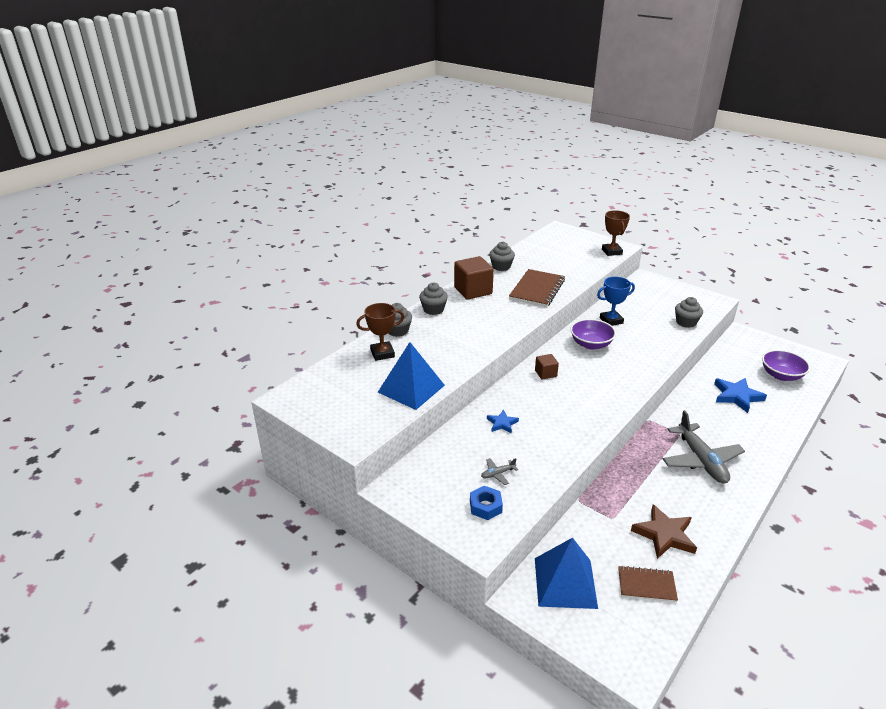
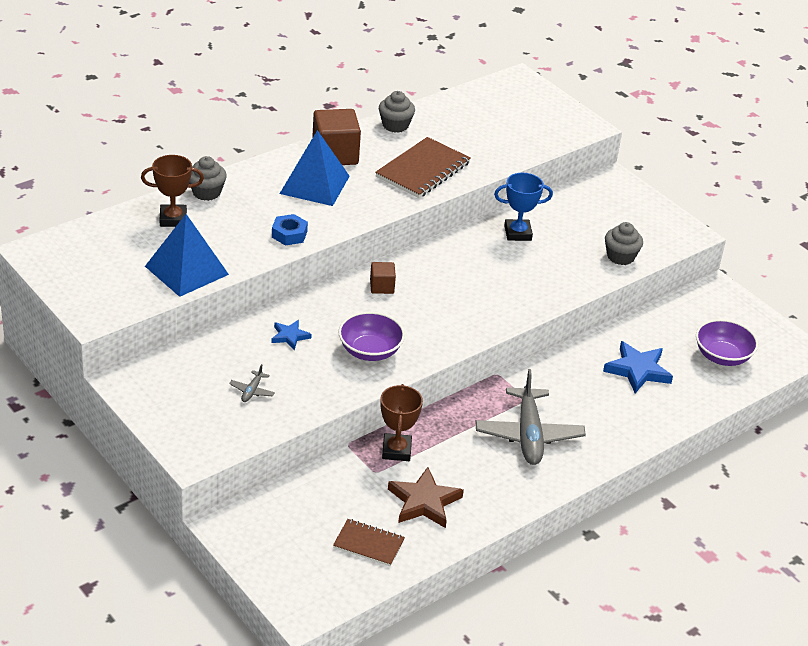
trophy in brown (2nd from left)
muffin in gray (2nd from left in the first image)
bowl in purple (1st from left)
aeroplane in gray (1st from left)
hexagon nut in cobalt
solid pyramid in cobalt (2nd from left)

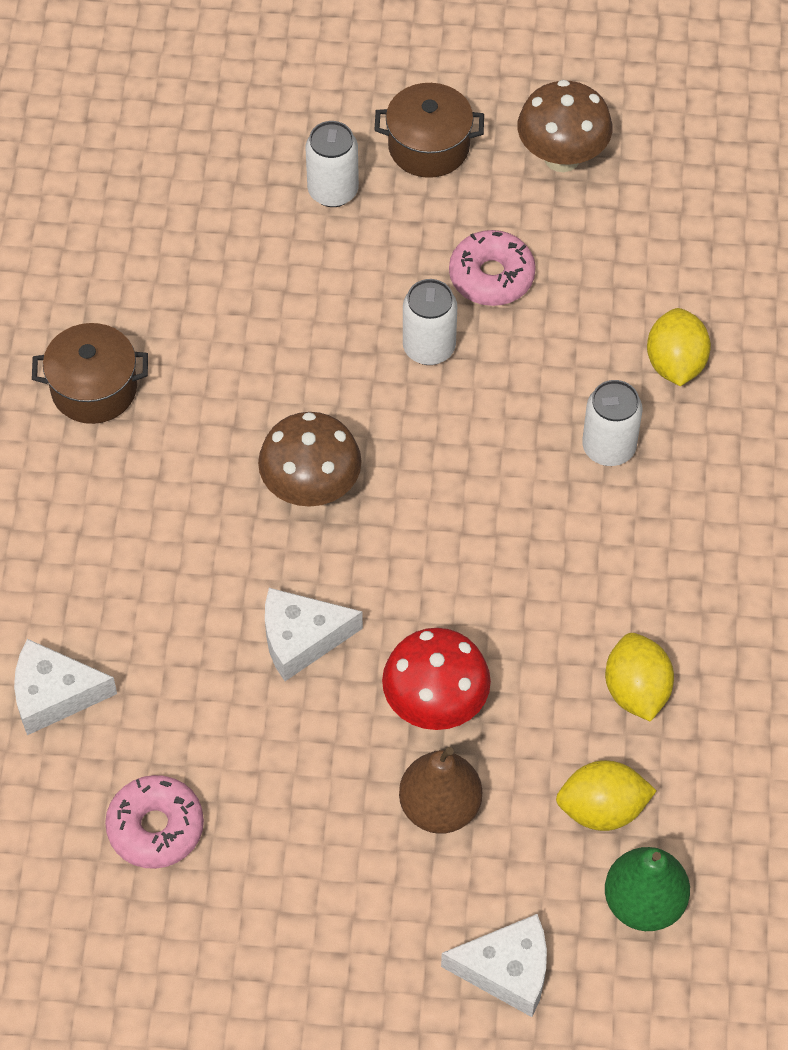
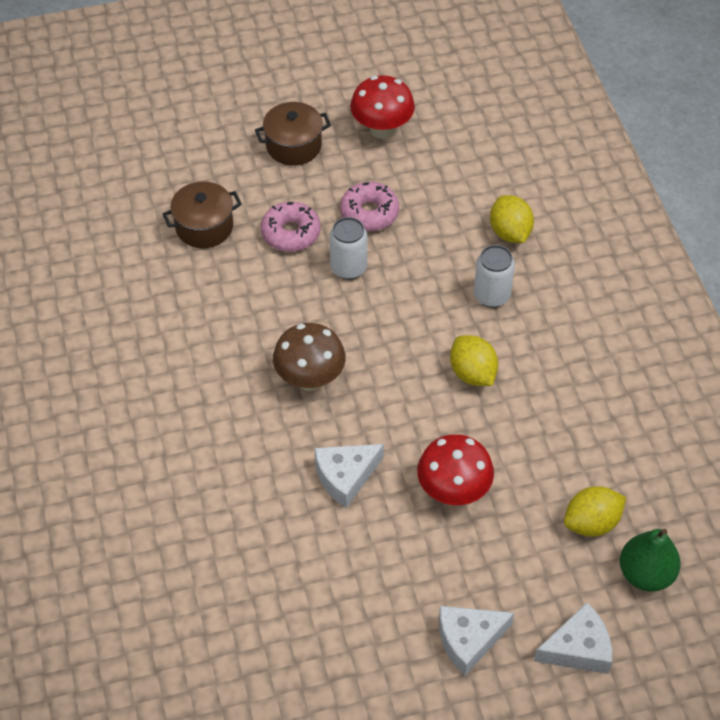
toadstool in crimson (1st from left)
tin in pure white (1st from left in the first image)
stockpot in brown (1st from left)
toy lemon in golden (1st from left)
cheese in pure white (2nd from left)
toy pear in brown
doughnut in rosy (1st from left)

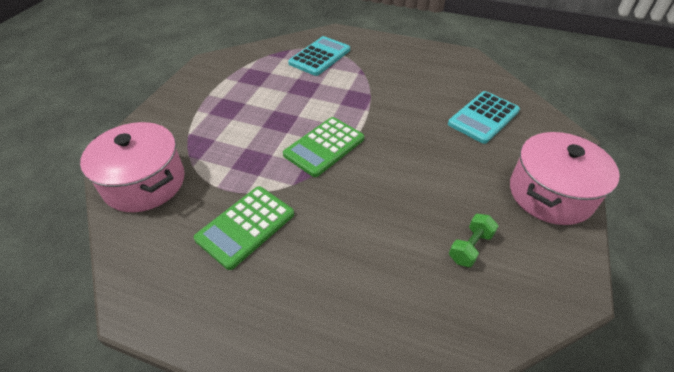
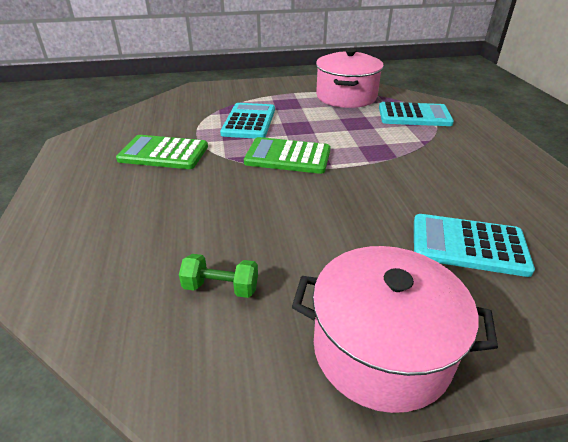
stockpot in rosy (1st from left)
calculator in turquoise (1st from left)

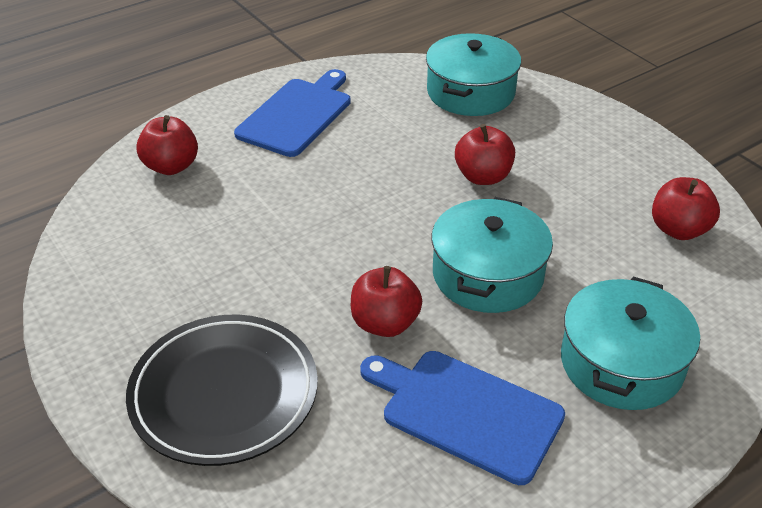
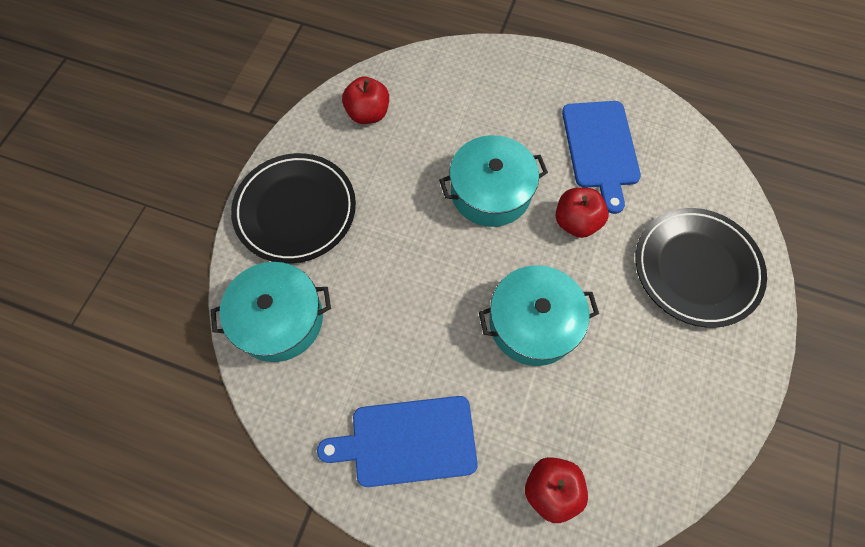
toy apple in crimson (3rd from left in the first image)
stockpot in turquoise (3rd from left)
dinner plate in black (1st from left)

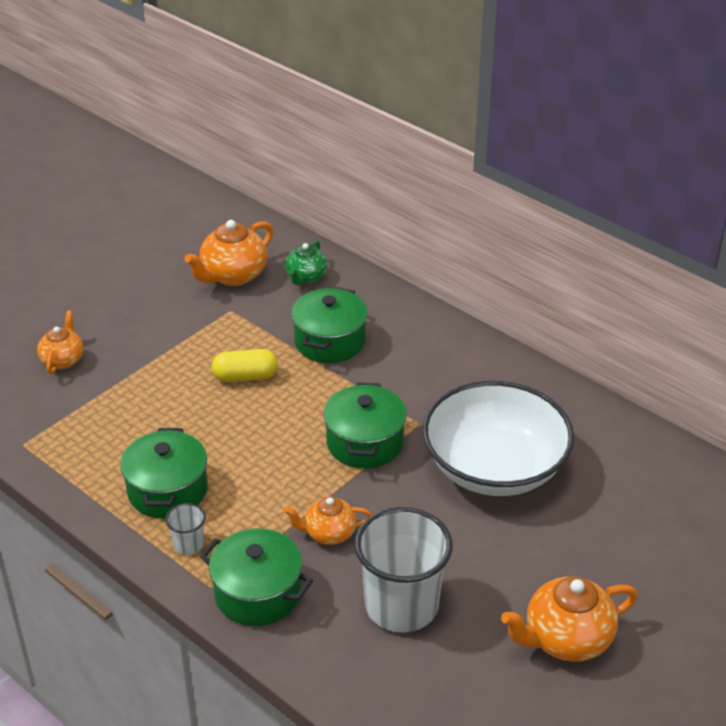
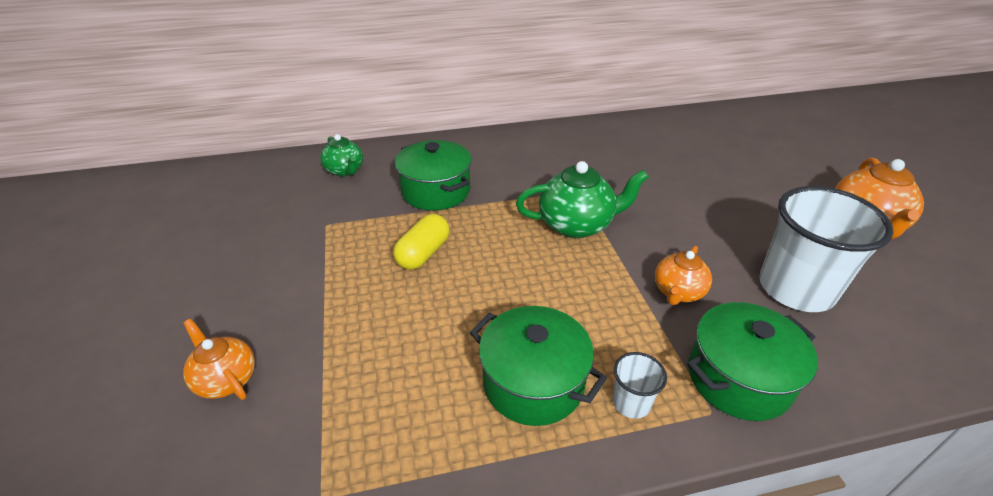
teapot in bright orange (2nd from left in the first image)
bowl in pure white
teapot in green (2nd from left)

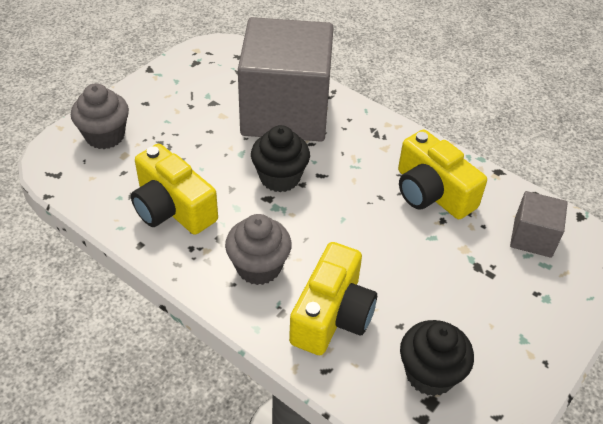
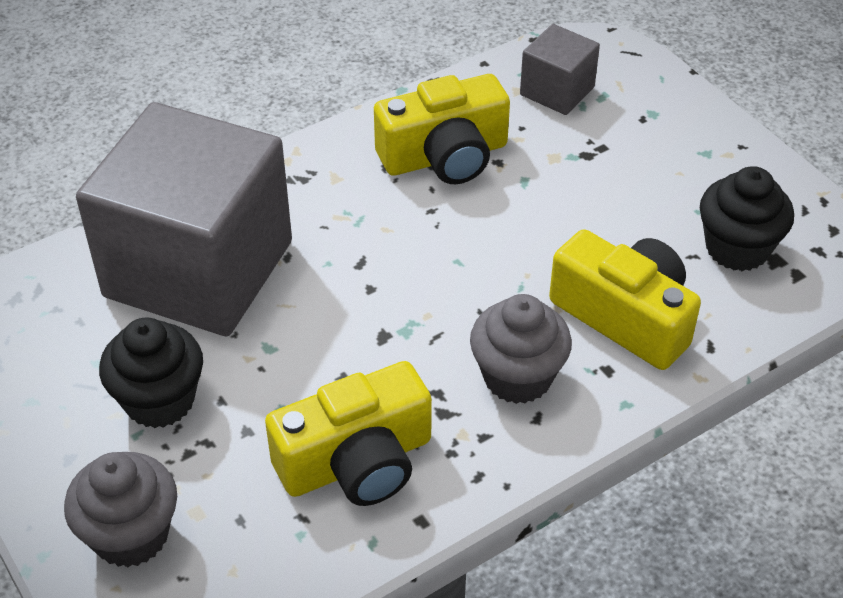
muffin in black (1st from left)

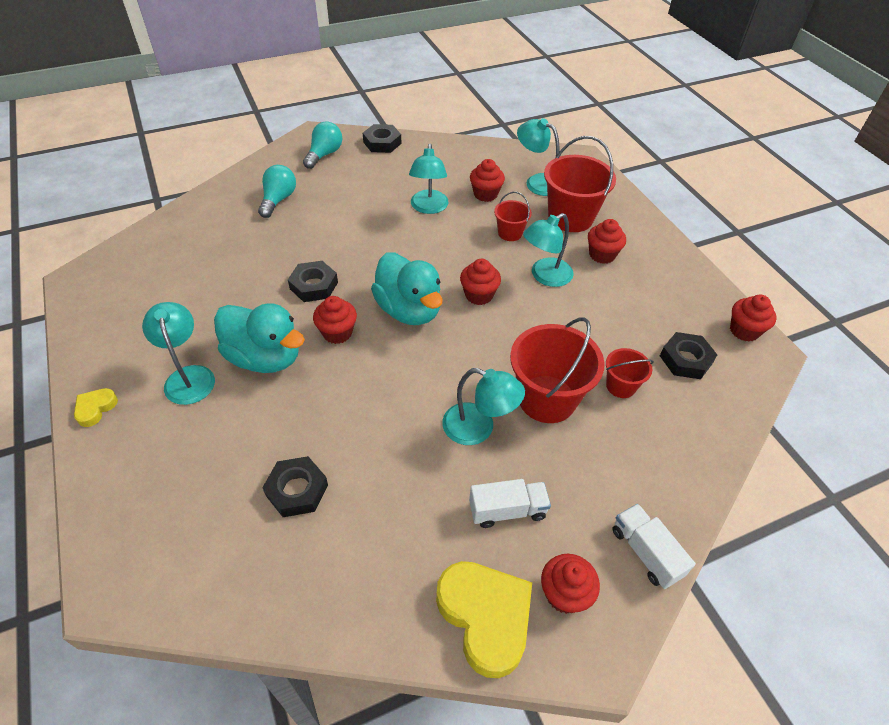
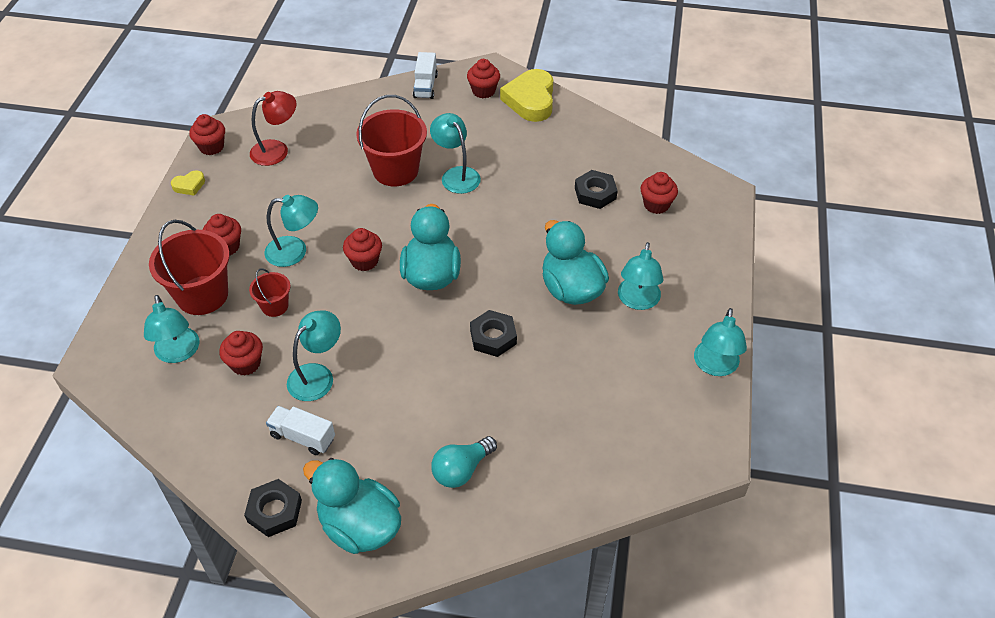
duck in turquoise (1st from left)
muffin in crimson (6th from left)
reading lamp in crimson
bucket in crimson (4th from left in the first image)
heart shape in golden (1st from left)
truck in pure white (1st from left)
reading lamp in turquoise (6th from left)

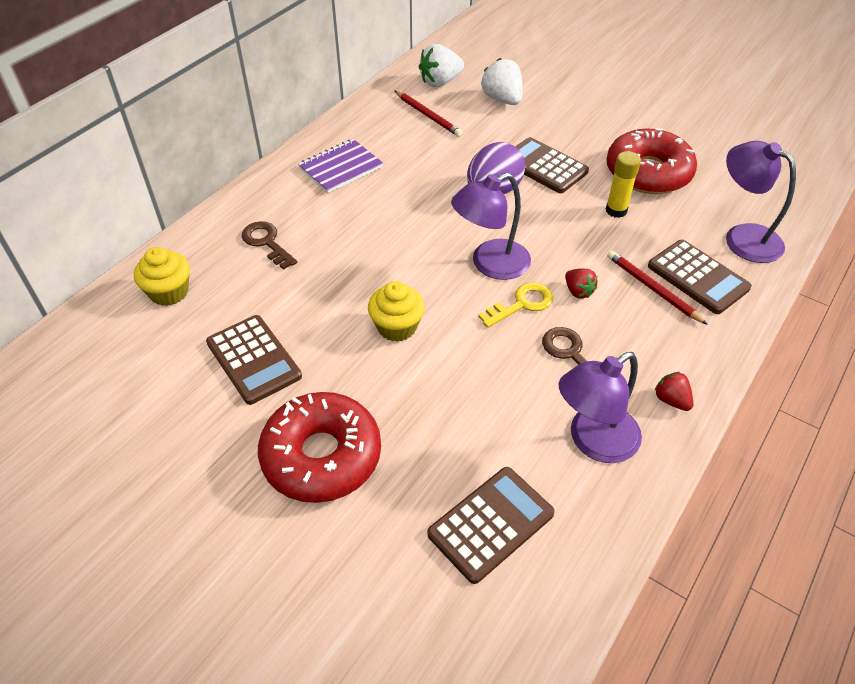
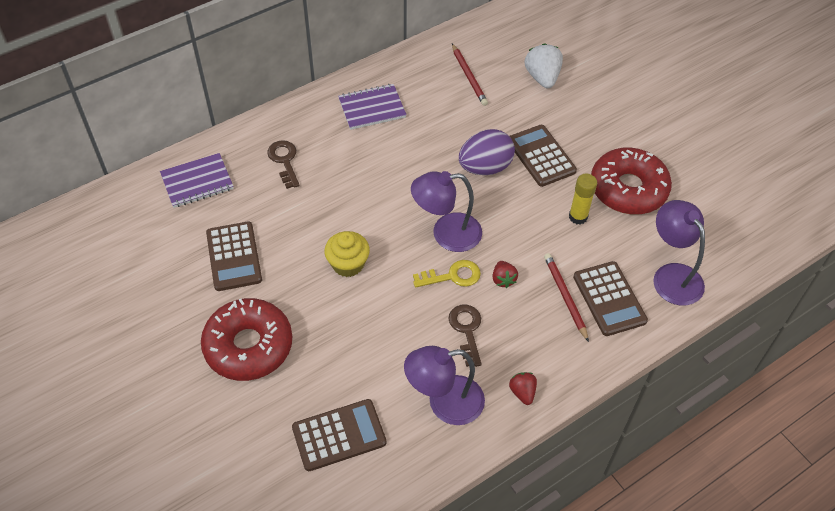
strawberry in pure white (1st from left in the first image)
notepad in purple (1st from left)

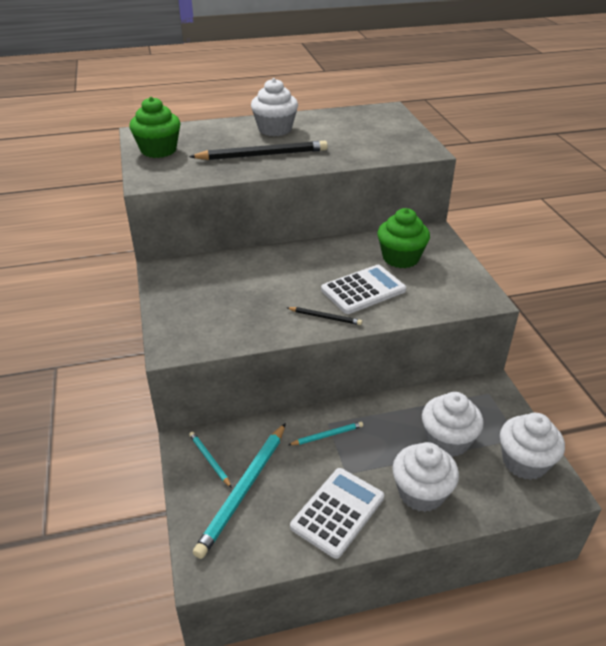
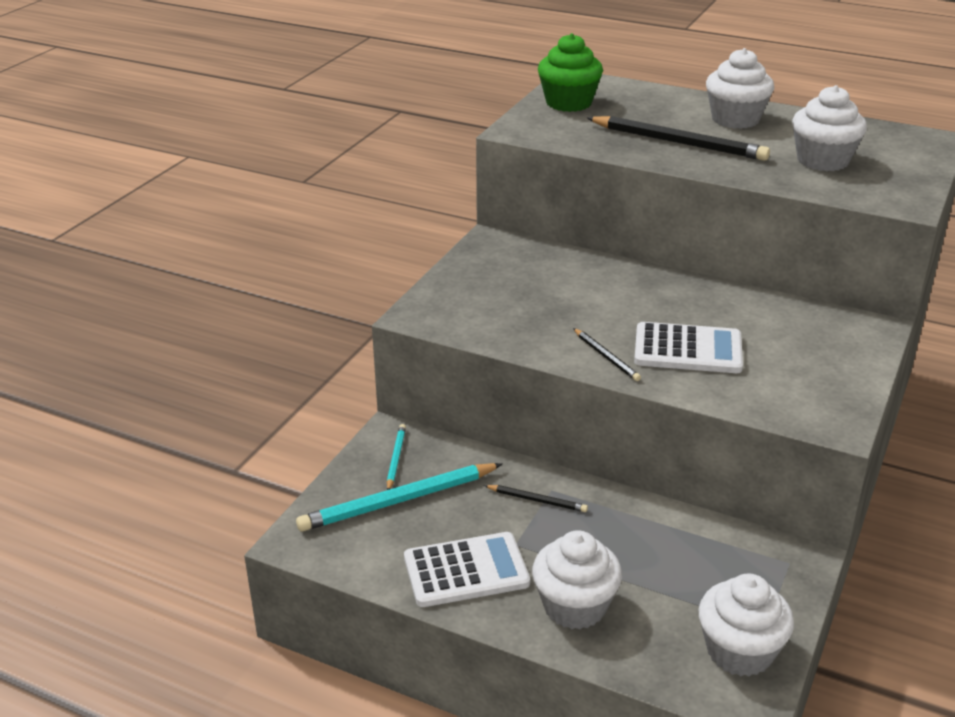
muffin in green (2nd from left in the first image)
muffin in pure white (4th from left)
lead pencil in black (1st from left)

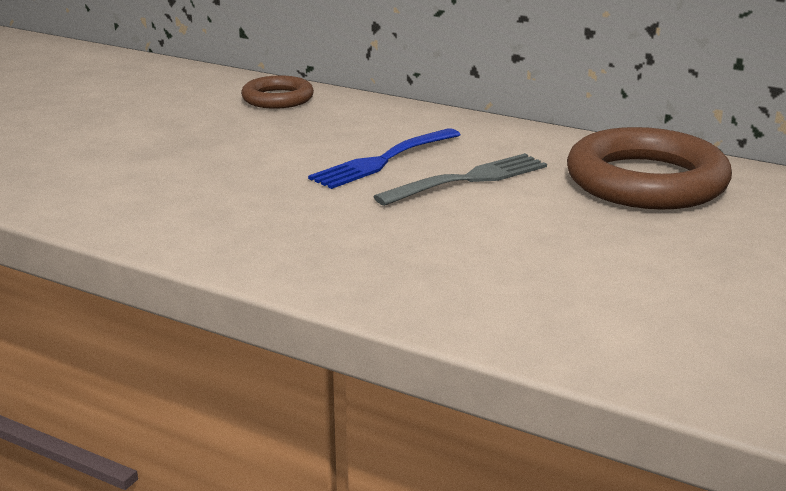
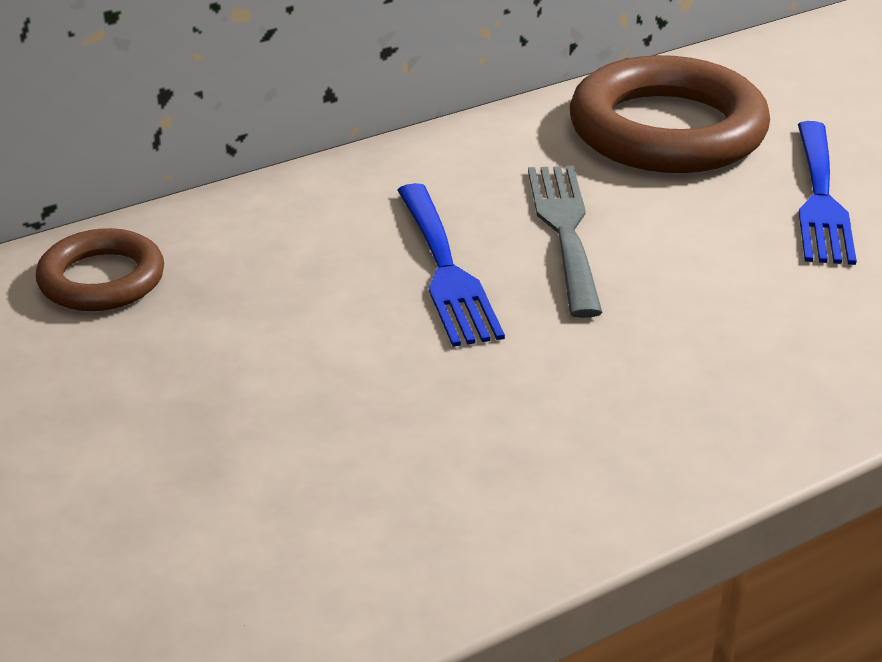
fork in cobalt (2nd from left)

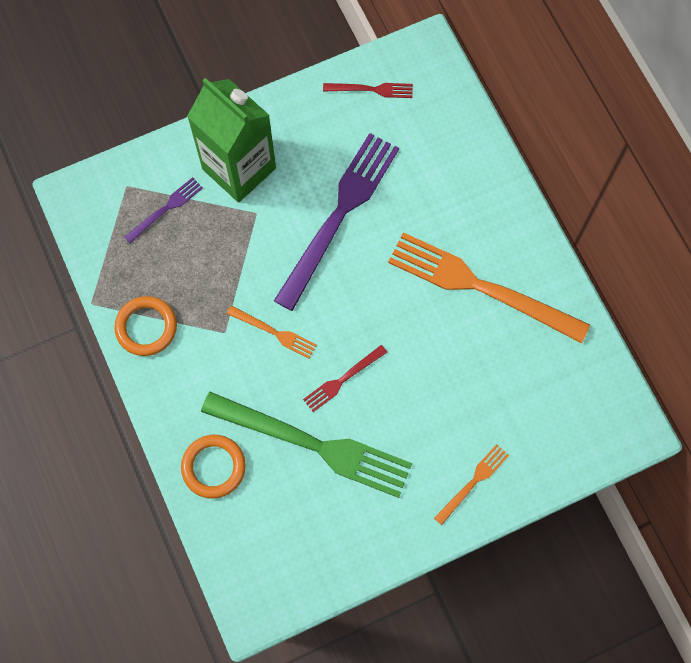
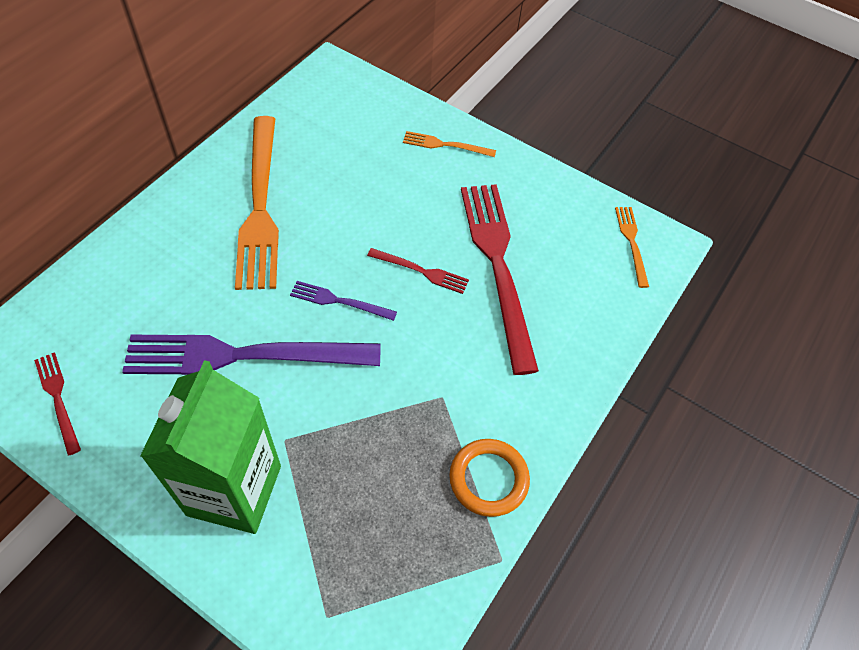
fork in purple (2nd from left)
fork in bright orange (3rd from left)
fork in crimson (3rd from left)
hoop in bright orange (2nd from left in the first image)

